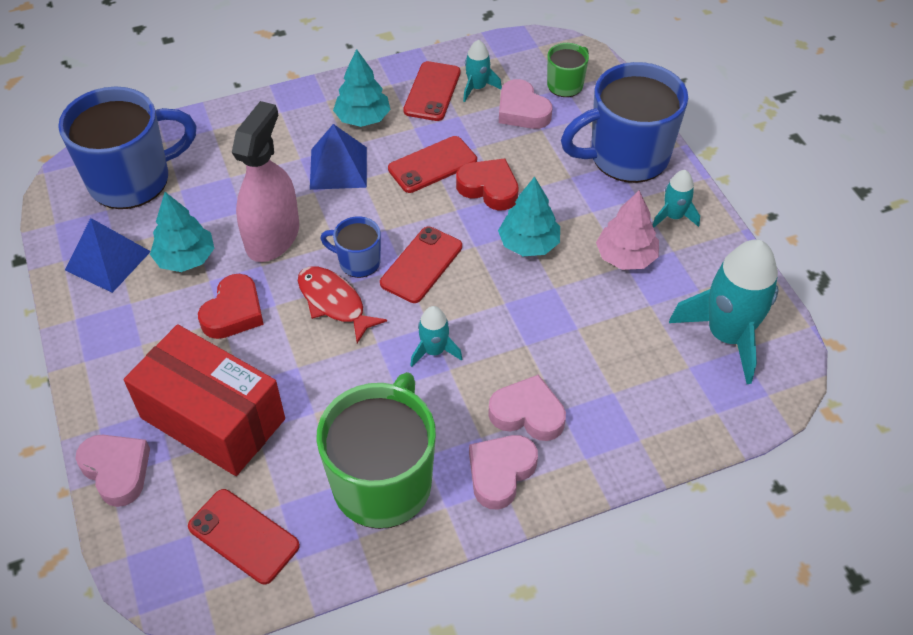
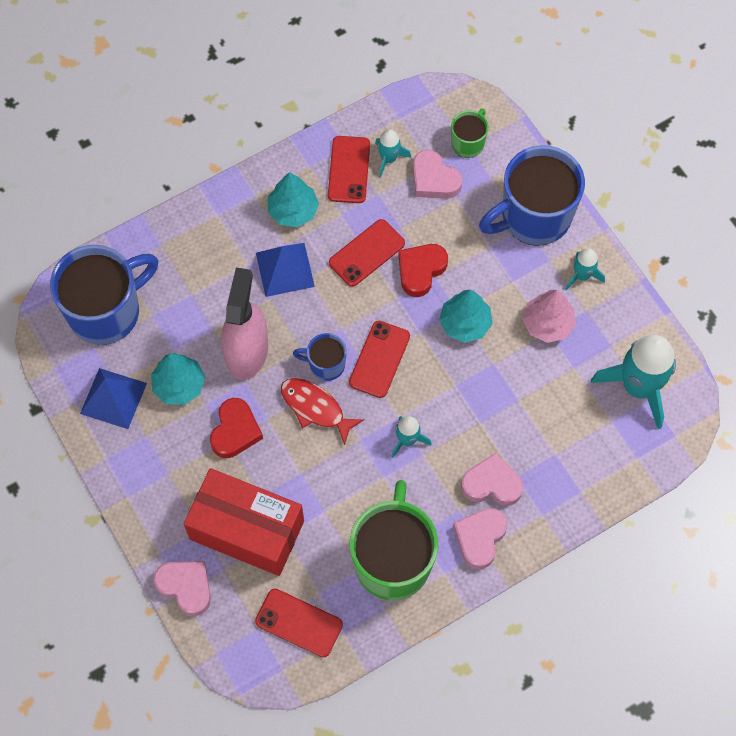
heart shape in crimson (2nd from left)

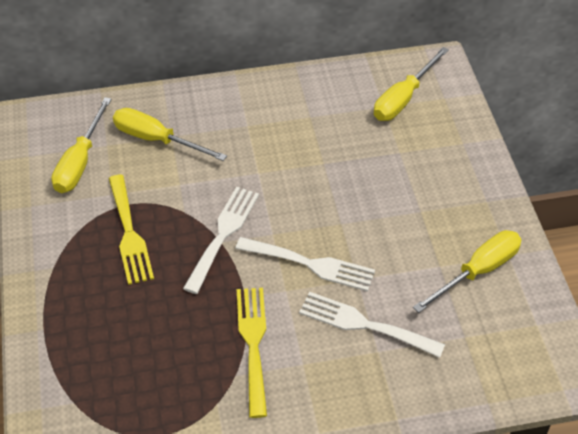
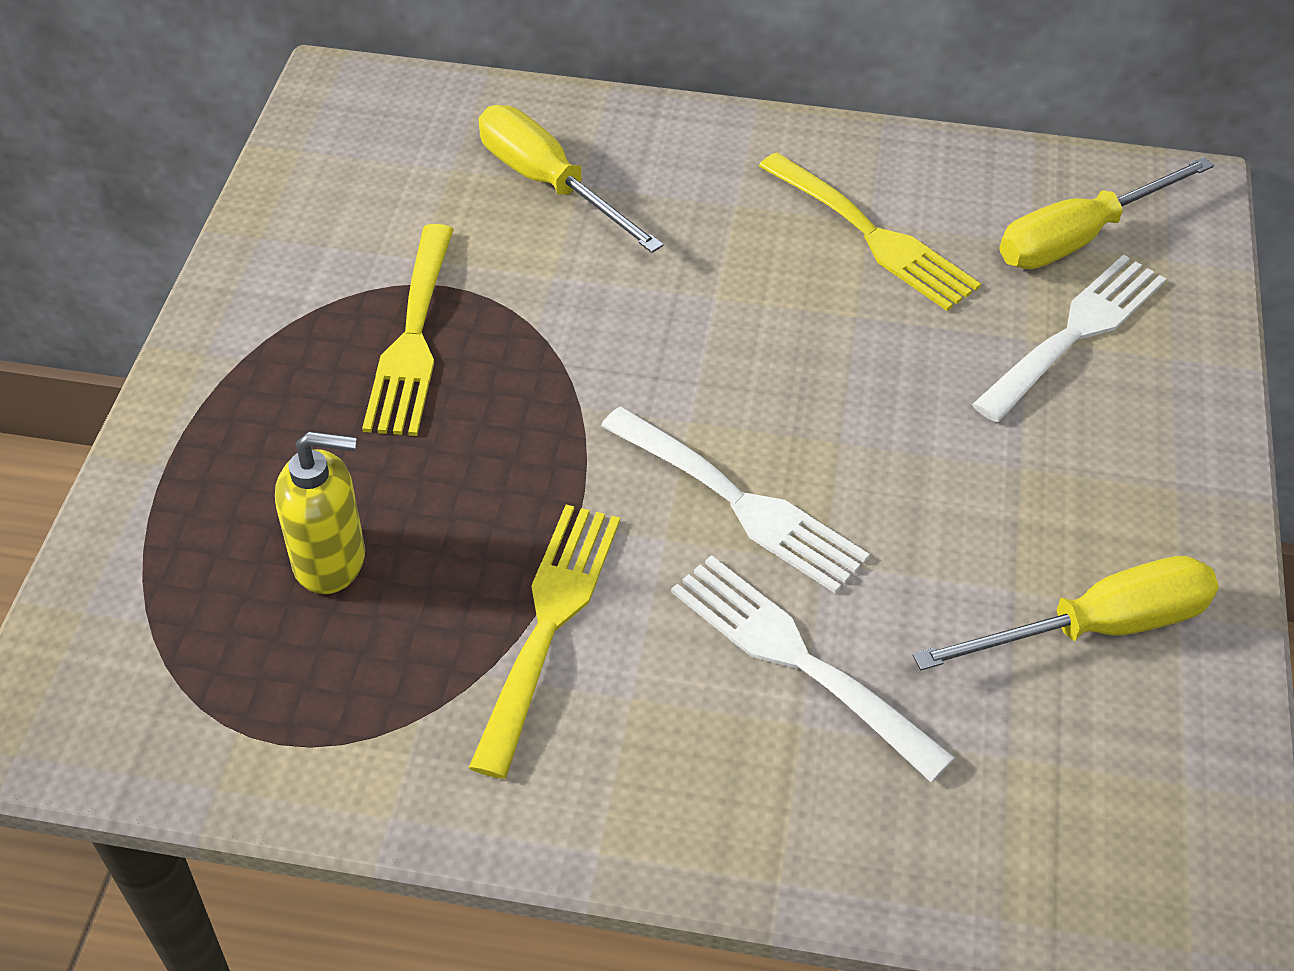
screwdriver in golden (1st from left in the first image)
fork in pure white (3rd from left)
fork in golden (3rd from left)
soap dispenser in golden

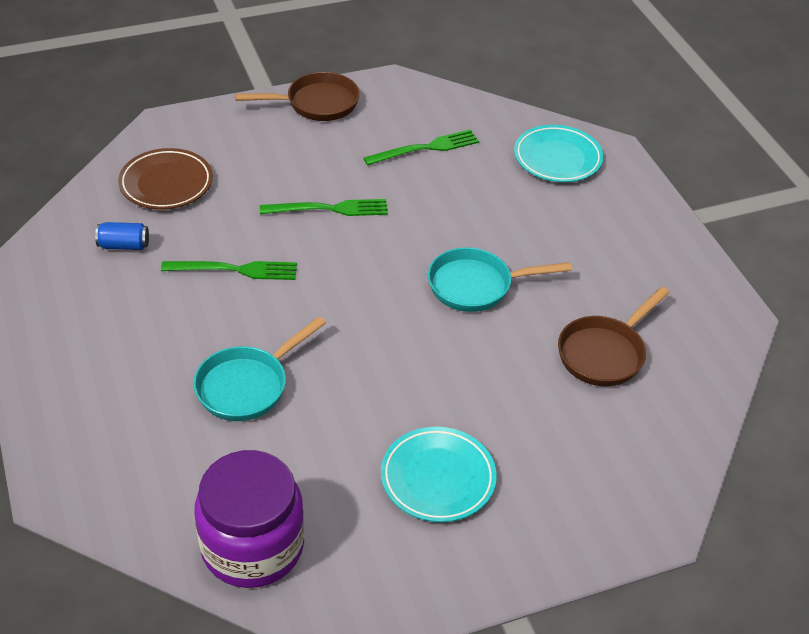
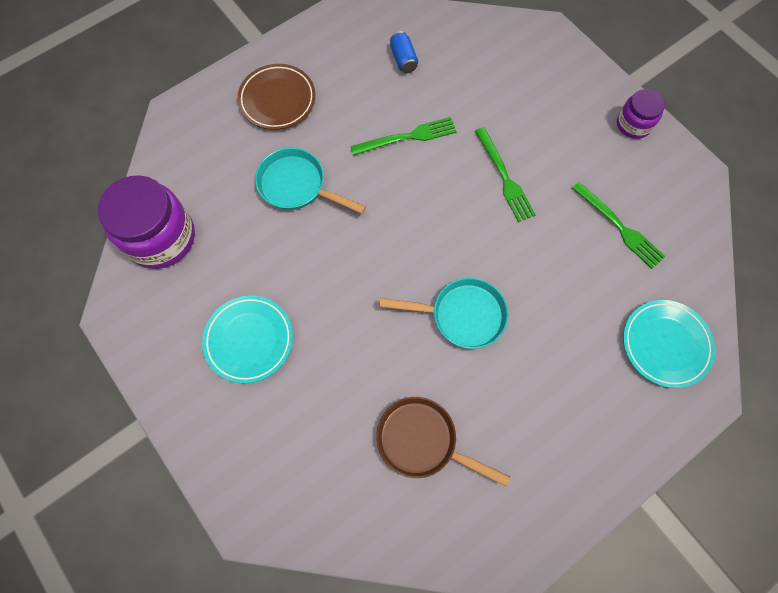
jam jar in purple (2nd from left)
dinner plate in brown
skillet in turquoise (2nd from left)
fork in green (1st from left)

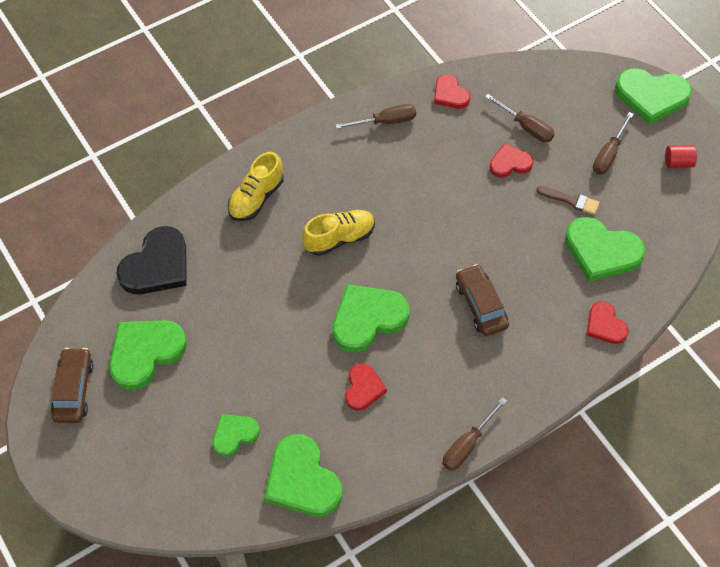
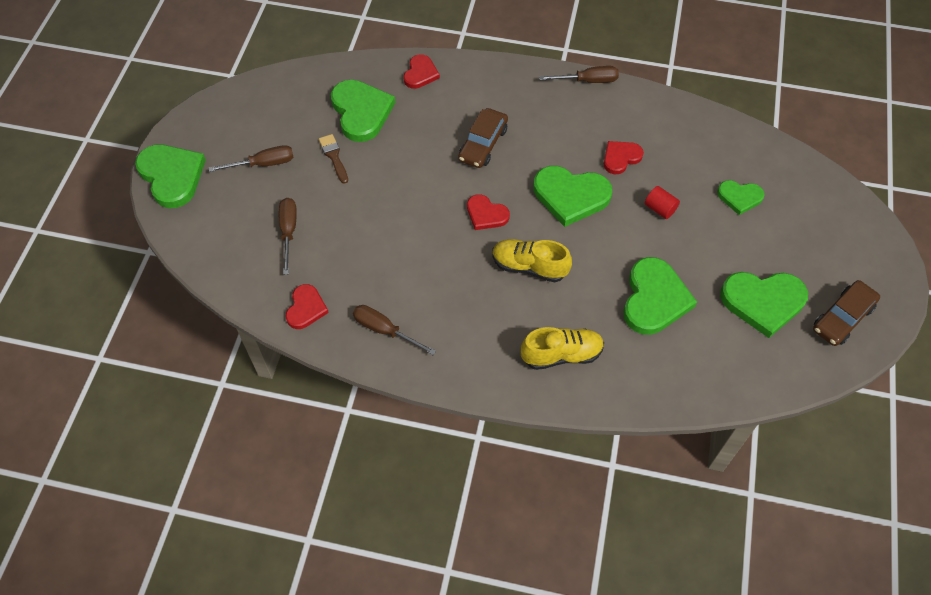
heart shape in crimson (3rd from left)
cylinder shape in crimson
heart shape in black
heart shape in green (4th from left)

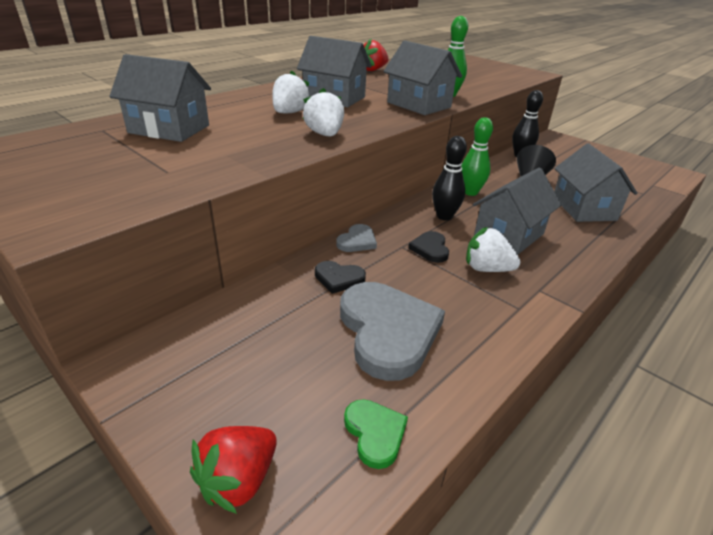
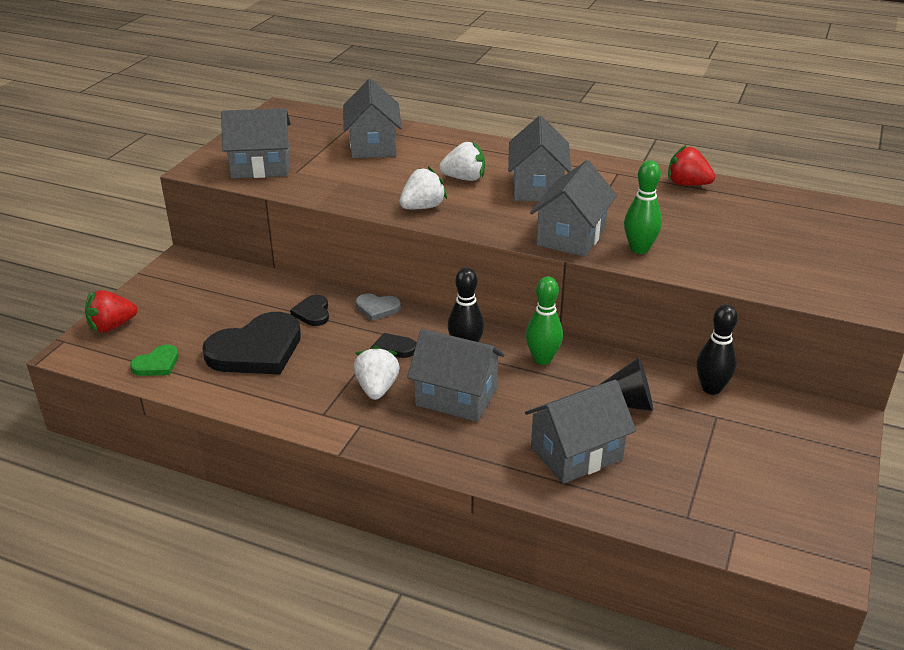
heart shape in black (1st from left)
strawberry in crimson (1st from left)
toy house in gray (1st from left)

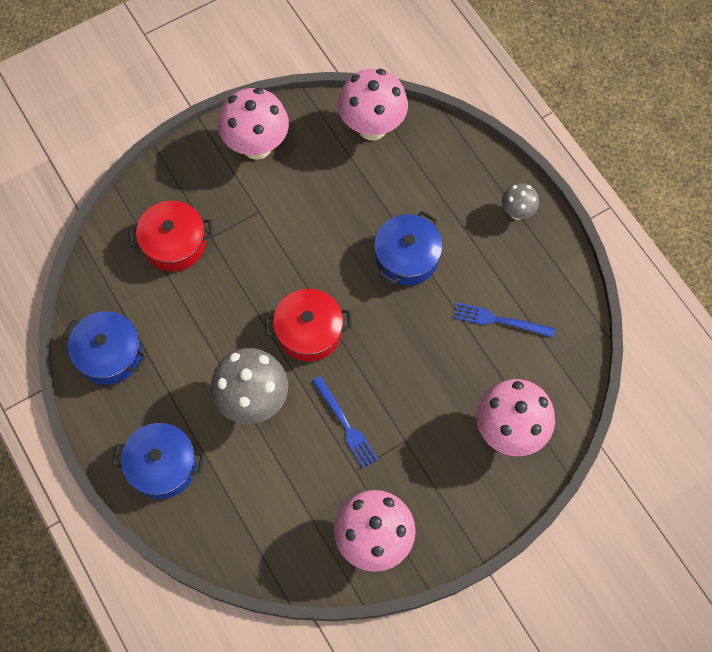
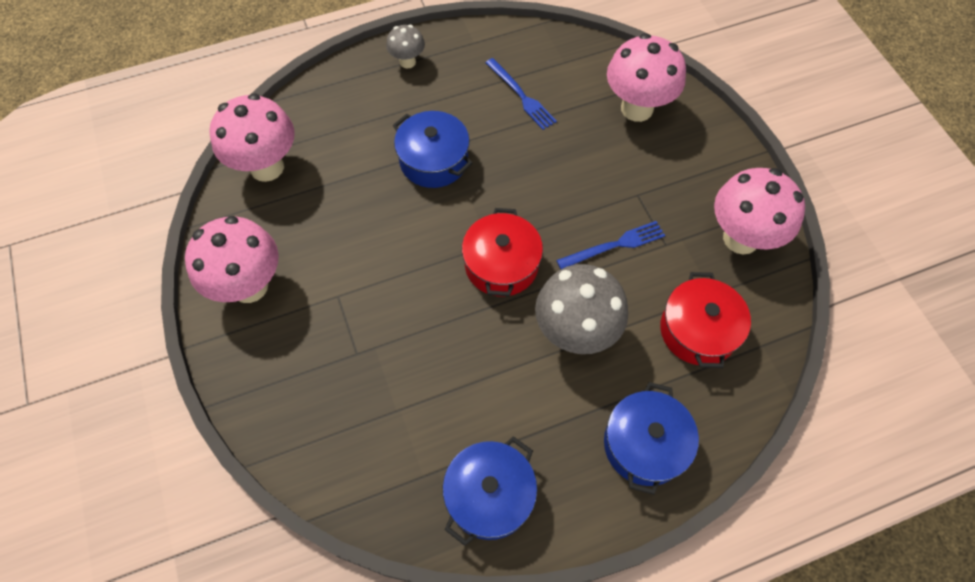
stockpot in crimson (2nd from left)
fork in cobalt (1st from left)

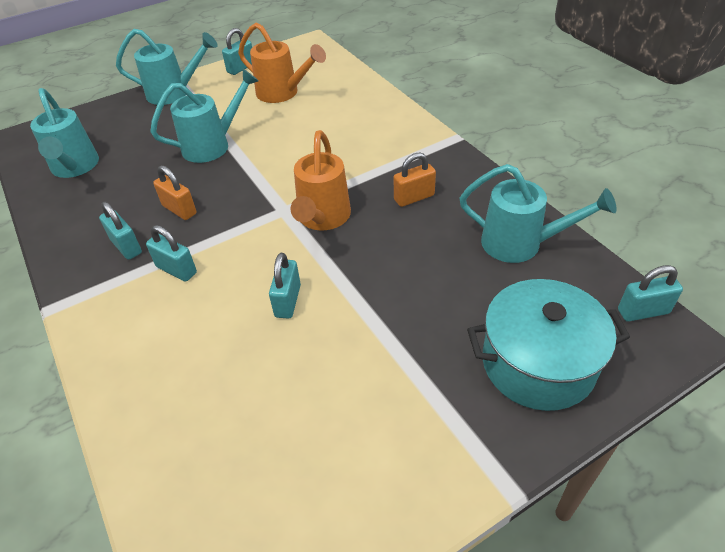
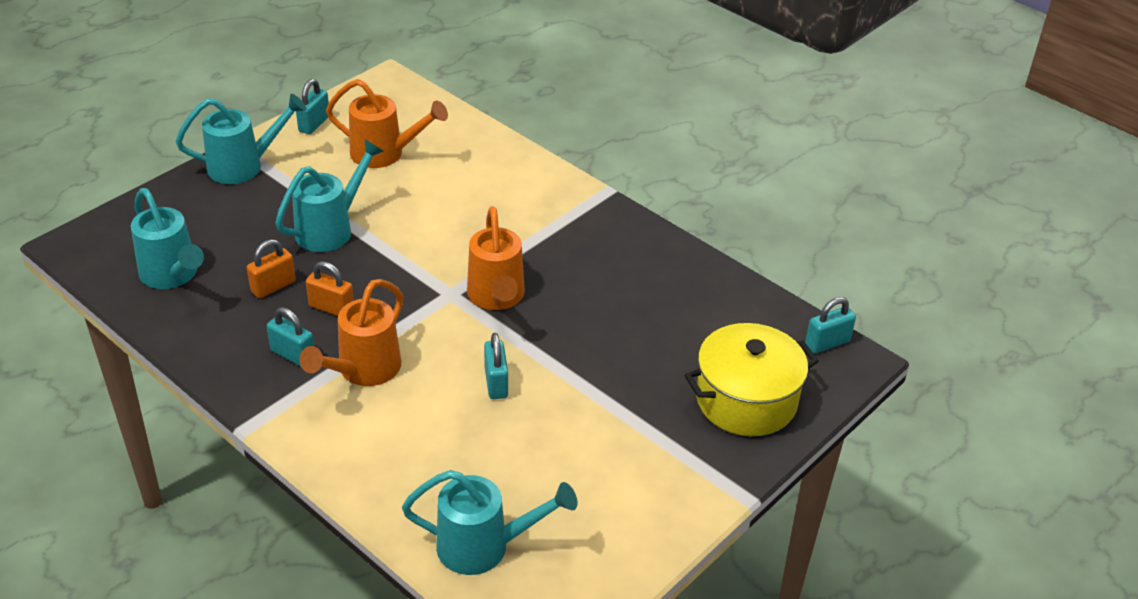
lock in bright orange (1st from left)
watering can in turquoise (4th from left)
watering can in bright orange (1st from left)
stockpot in golden

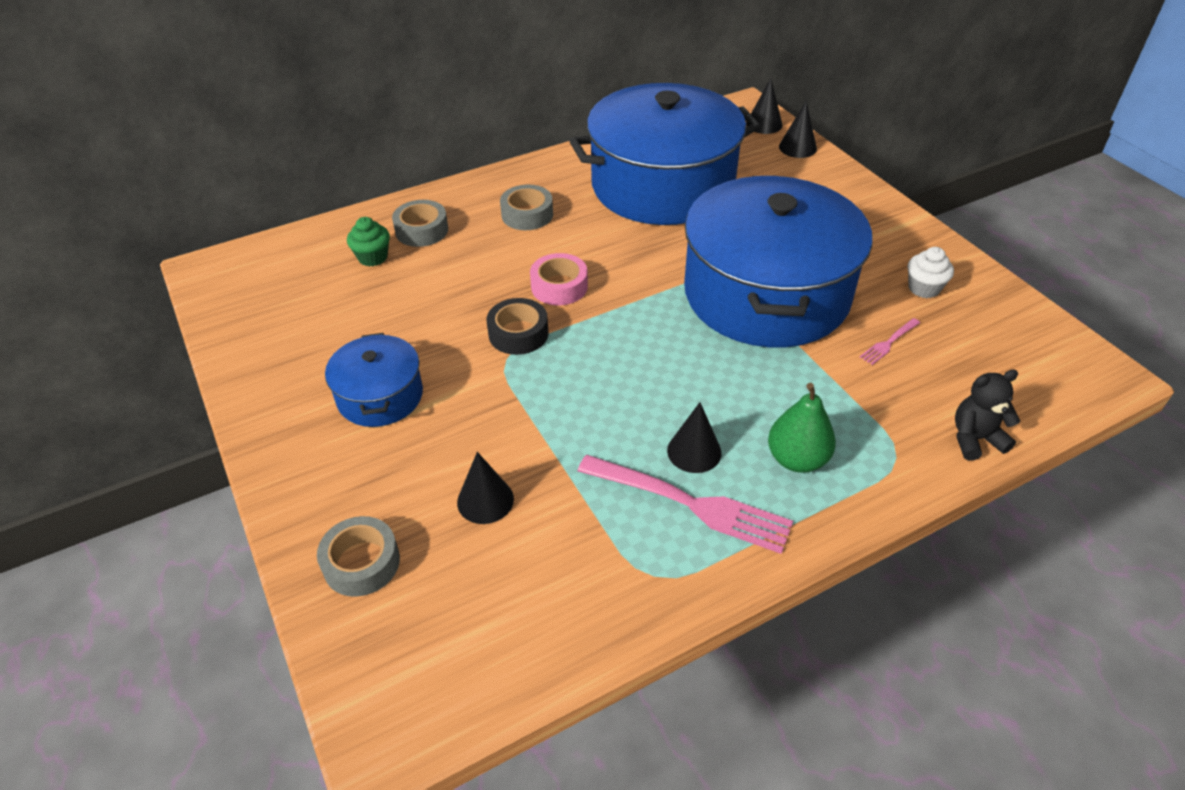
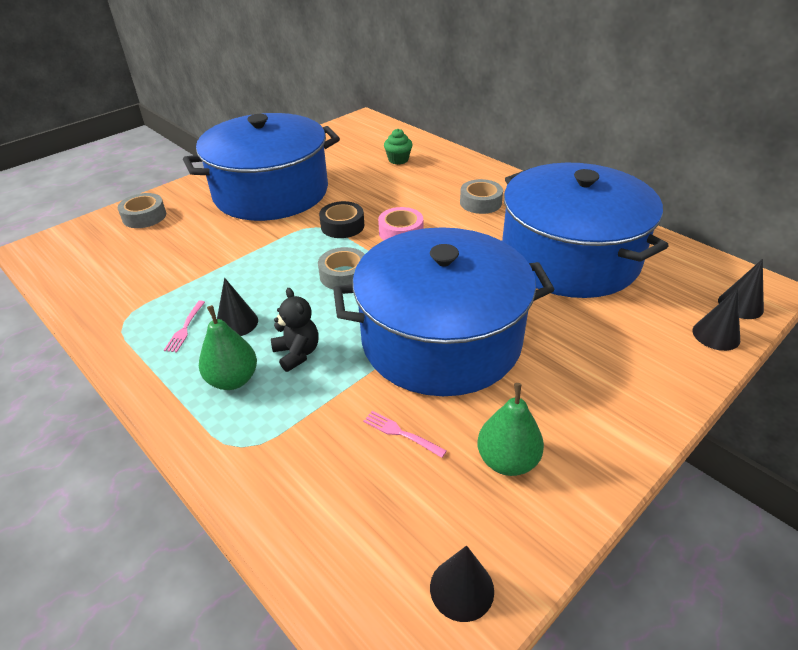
tape in gray (2nd from left)
toy pear in green (2nd from left)
stockpot in cobalt (1st from left)
stuffed bear in black
solid cone in black (2nd from left)
fork in rosy (1st from left)

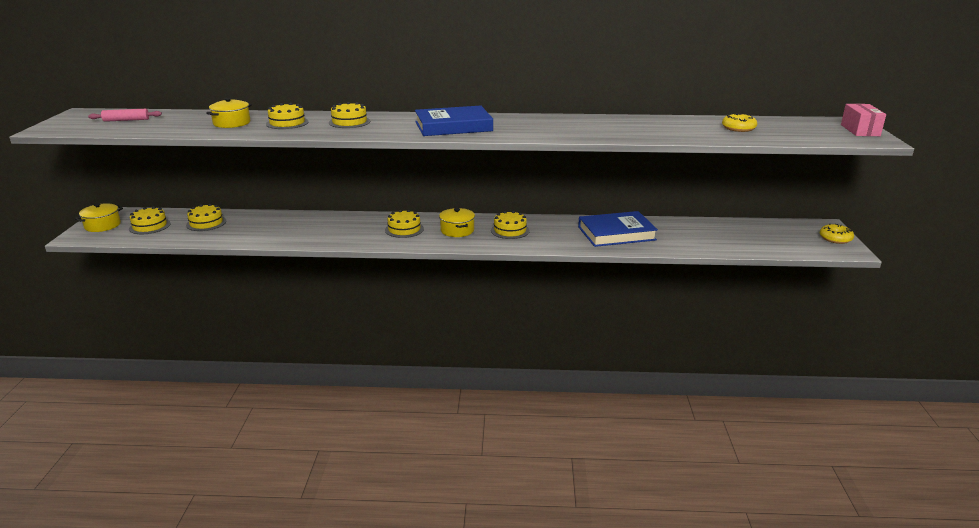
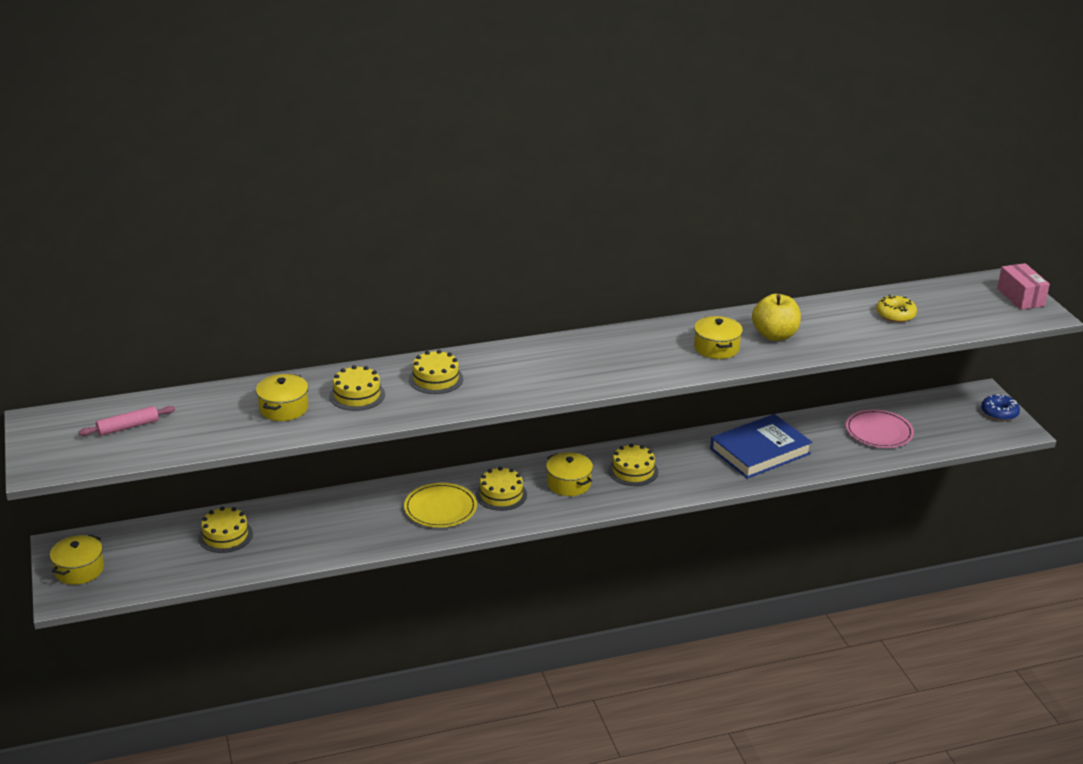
book in cobalt (1st from left in the first image)
gateau in golden (1st from left in the first image)
doughnut in cobalt
toy apple in golden
stockpot in golden (4th from left)
dinner plate in rosy
dinner plate in golden

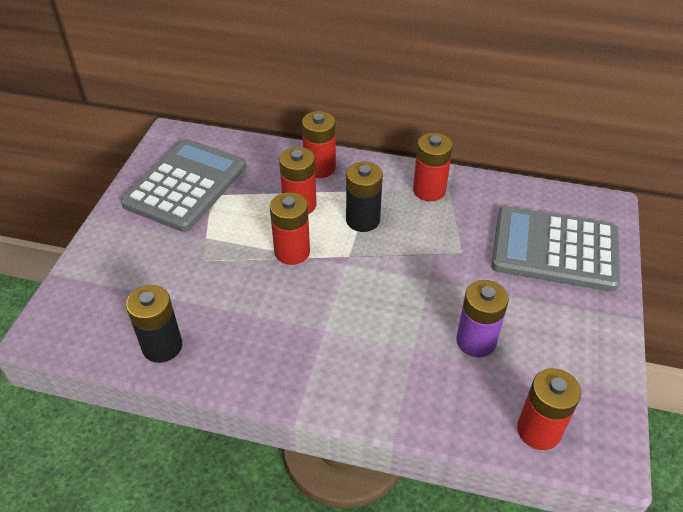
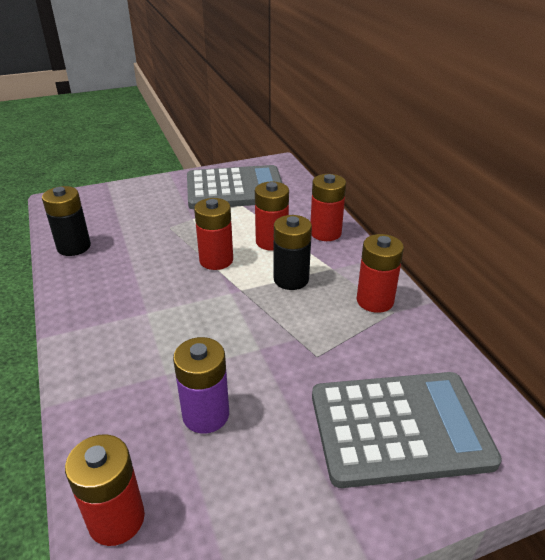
calculator in gray (2nd from left)

